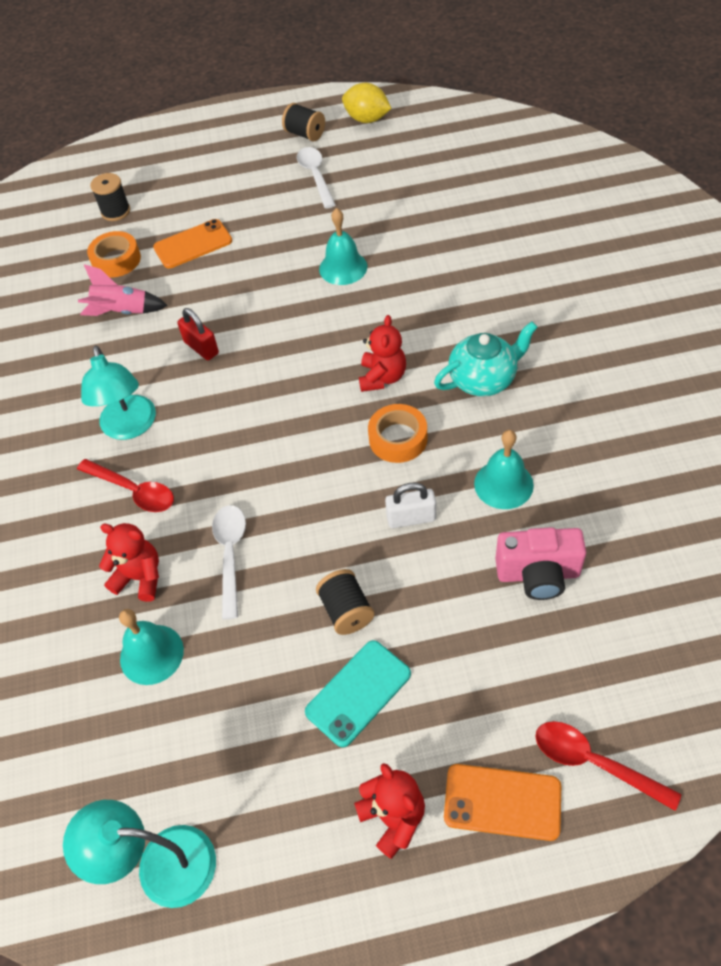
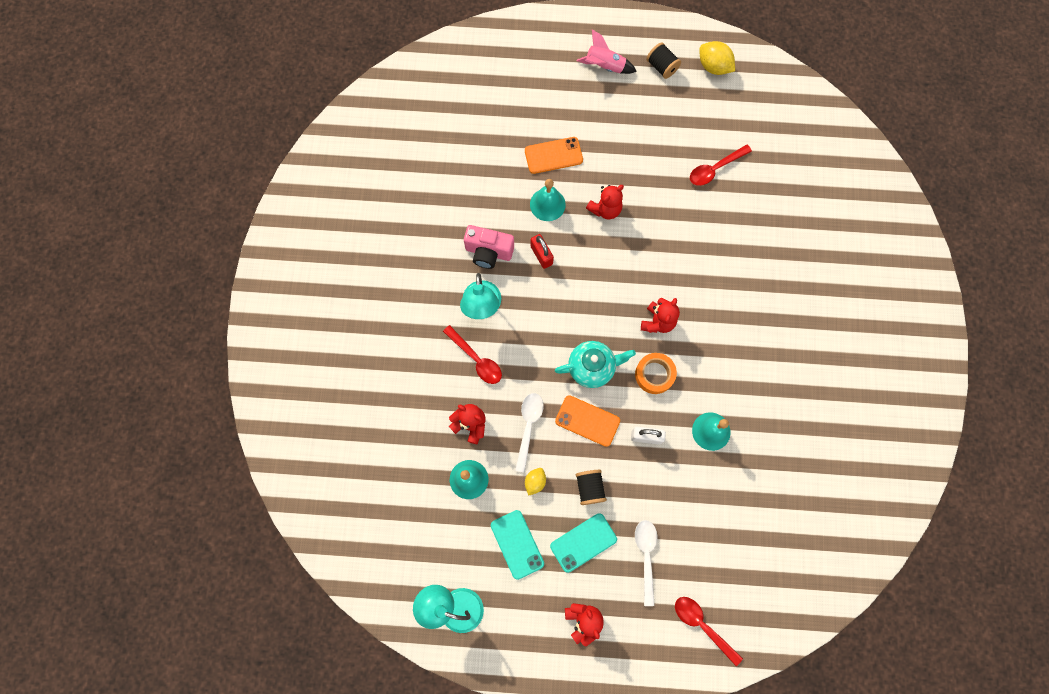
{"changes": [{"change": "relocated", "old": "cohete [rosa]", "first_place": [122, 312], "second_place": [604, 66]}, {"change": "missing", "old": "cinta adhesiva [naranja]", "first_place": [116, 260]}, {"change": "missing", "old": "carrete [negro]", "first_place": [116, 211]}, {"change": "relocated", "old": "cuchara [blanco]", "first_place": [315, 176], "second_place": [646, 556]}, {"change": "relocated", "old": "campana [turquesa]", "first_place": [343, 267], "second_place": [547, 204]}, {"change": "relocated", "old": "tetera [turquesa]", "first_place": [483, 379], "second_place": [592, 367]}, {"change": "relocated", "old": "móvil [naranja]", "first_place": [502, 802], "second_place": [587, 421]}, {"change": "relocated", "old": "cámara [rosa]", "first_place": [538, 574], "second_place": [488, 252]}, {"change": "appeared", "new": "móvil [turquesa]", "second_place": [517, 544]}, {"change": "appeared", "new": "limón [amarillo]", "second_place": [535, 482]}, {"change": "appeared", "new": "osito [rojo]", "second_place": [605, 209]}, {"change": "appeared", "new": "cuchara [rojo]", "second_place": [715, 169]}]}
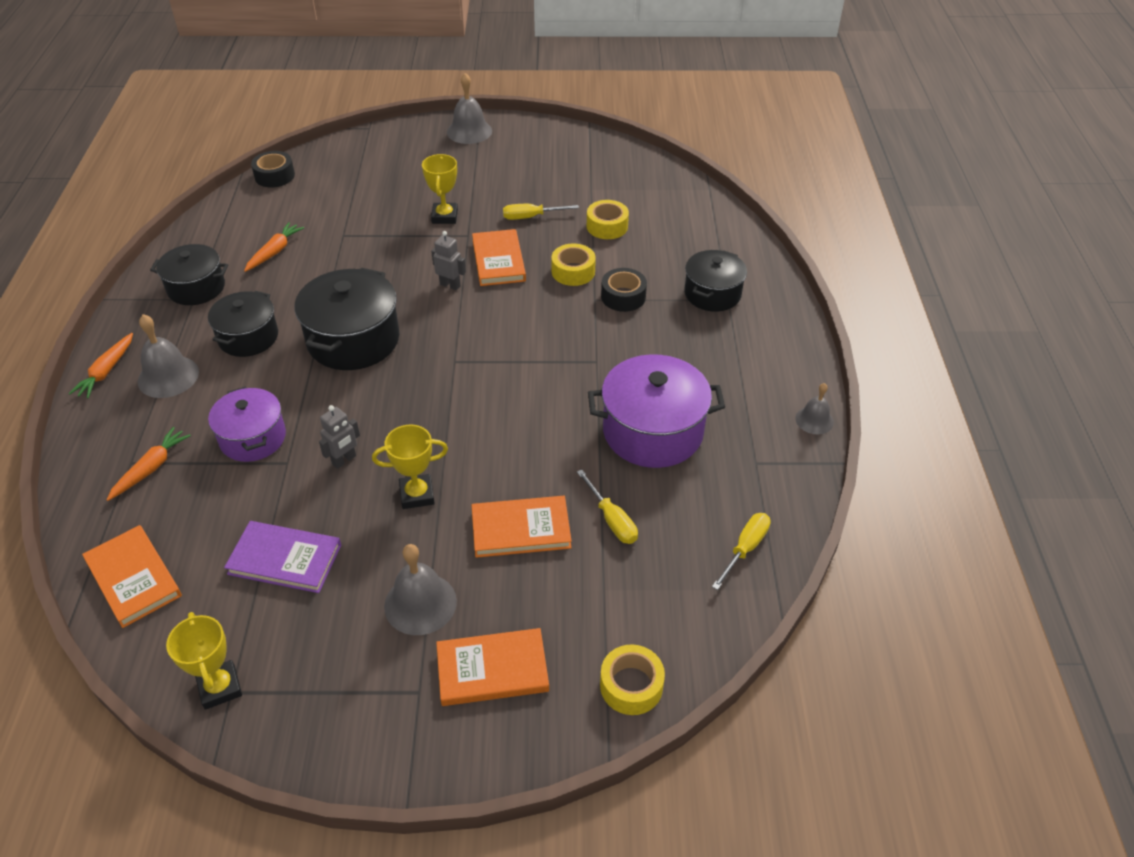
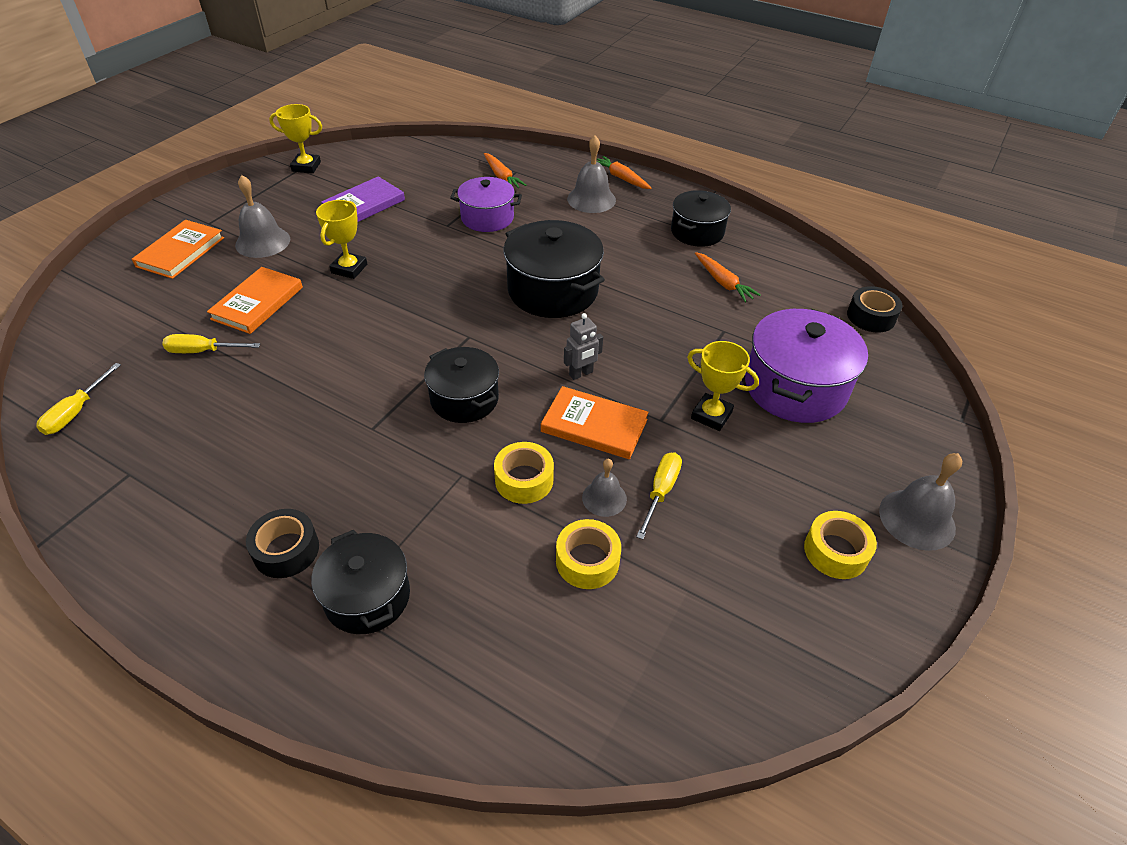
{"changes": [{"change": "missing", "old": "libro [naranja]", "first_place": [133, 578]}, {"change": "relocated", "old": "olla [negro]", "first_place": [248, 337], "second_place": [464, 399]}, {"change": "missing", "old": "robot [gris]", "first_place": [344, 460]}, {"change": "relocated", "old": "olla [morado]", "first_place": [652, 431], "second_place": [795, 387]}, {"change": "relocated", "old": "cinta adhesiva [amarillo]", "first_place": [631, 686], "second_place": [835, 551]}, {"change": "relocated", "old": "cinta adhesiva [negro]", "first_place": [623, 296], "second_place": [286, 550]}, {"change": "spun", "old": "destornillador [amarillo]", "first_place": [745, 548], "second_place": [76, 412], "degrees": 45}, {"change": "relocated", "old": "campana [gris]", "first_place": [814, 420], "second_place": [604, 498]}]}
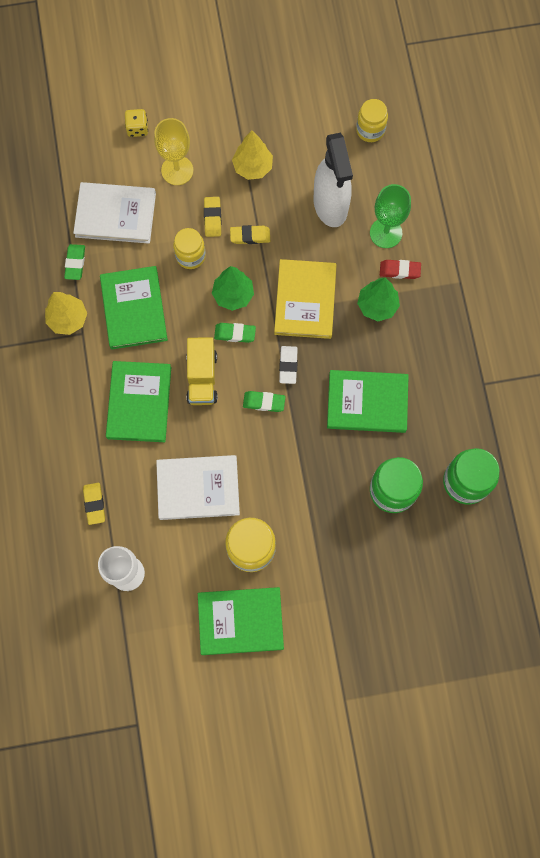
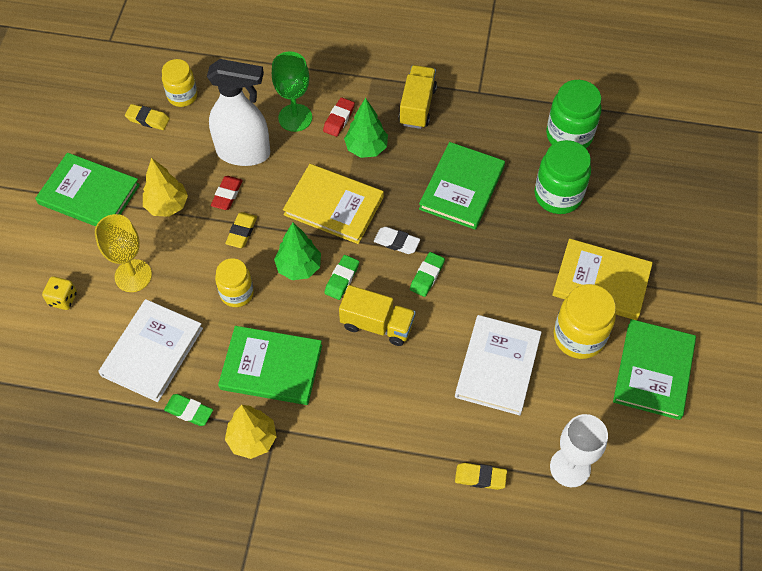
{"changes": [{"change": "relocated", "old": "libro [verde]", "first_place": [139, 402], "second_place": [89, 194]}, {"change": "relocated", "old": "goma de borrar [amarillo]", "first_place": [212, 218], "second_place": [148, 119]}, {"change": "appeared", "new": "goma de borrar [rojo]", "second_place": [227, 195]}, {"change": "appeared", "new": "camión [amarillo]", "second_place": [417, 106]}, {"change": "appeared", "new": "libro [amarillo]", "second_place": [601, 281]}]}
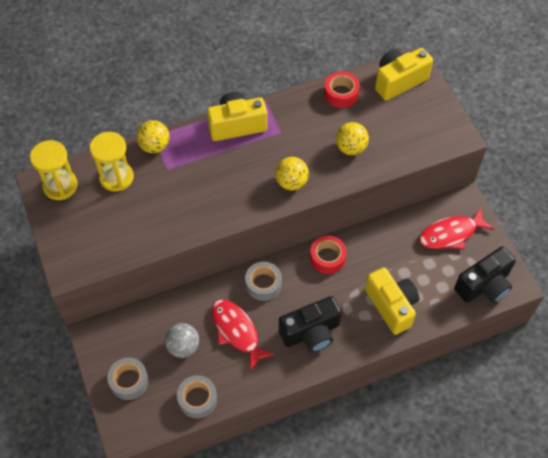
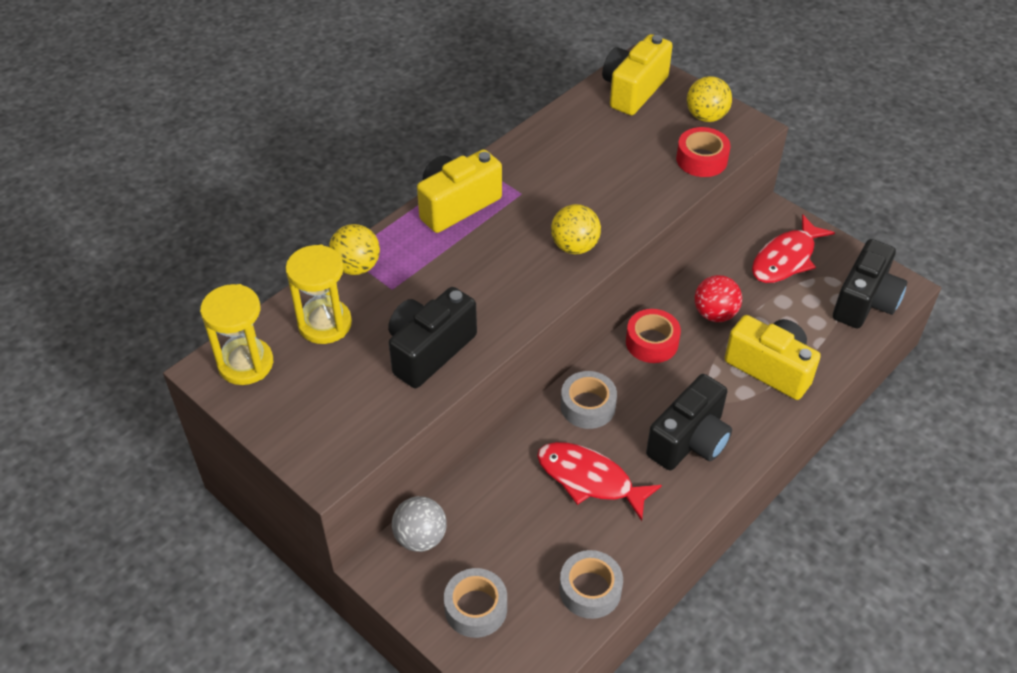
{"changes": [{"change": "relocated", "old": "pelota [gris]", "first_place": [183, 346], "second_place": [420, 537]}, {"change": "relocated", "old": "cinta adhesiva [rojo]", "first_place": [341, 94], "second_place": [701, 159]}, {"change": "relocated", "old": "pelota [amarillo]", "first_place": [350, 148], "second_place": [706, 117]}, {"change": "appeared", "new": "cámara [negro]", "second_place": [429, 350]}, {"change": "appeared", "new": "pelota [rojo]", "second_place": [715, 314]}]}
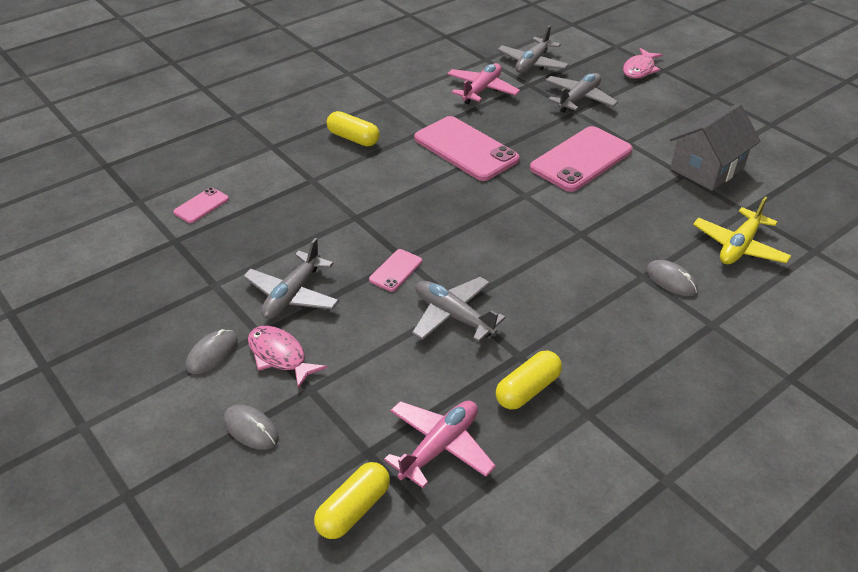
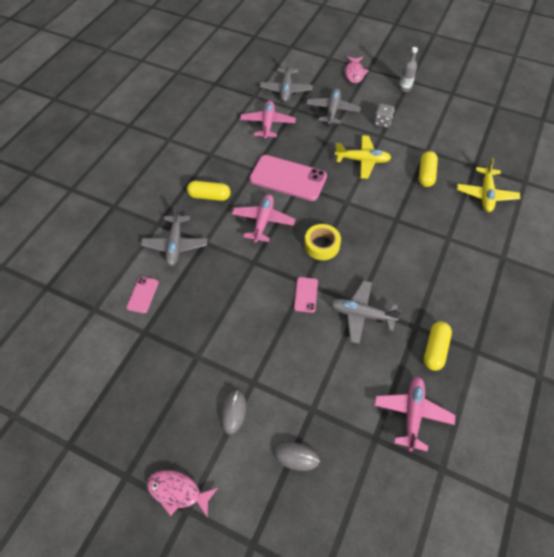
{"changes": [{"change": "relocated", "old": "avión [gris]", "first_place": [292, 295], "second_place": [175, 245]}, {"change": "relocated", "old": "pez [rosa]", "first_place": [280, 356], "second_place": [178, 492]}, {"change": "relocated", "old": "cápsula [amarillo]", "first_place": [353, 509], "second_place": [426, 174]}, {"change": "exchanged", "old": "móvil [rosa]", "new": "avión [amarillo]", "first_place": [581, 159], "second_place": [362, 160]}, {"change": "missing", "old": "ratón [gris]", "first_place": [671, 280]}, {"change": "missing", "old": "casa [gris]", "first_place": [706, 168]}, {"change": "appeared", "new": "avión [rosa]", "second_place": [263, 221]}, {"change": "appeared", "new": "cinta adhesiva [amarillo]", "second_place": [322, 245]}, {"change": "appeared", "new": "dado [gris]", "second_place": [382, 122]}, {"change": "appeared", "new": "botella [gris]", "second_place": [404, 88]}]}
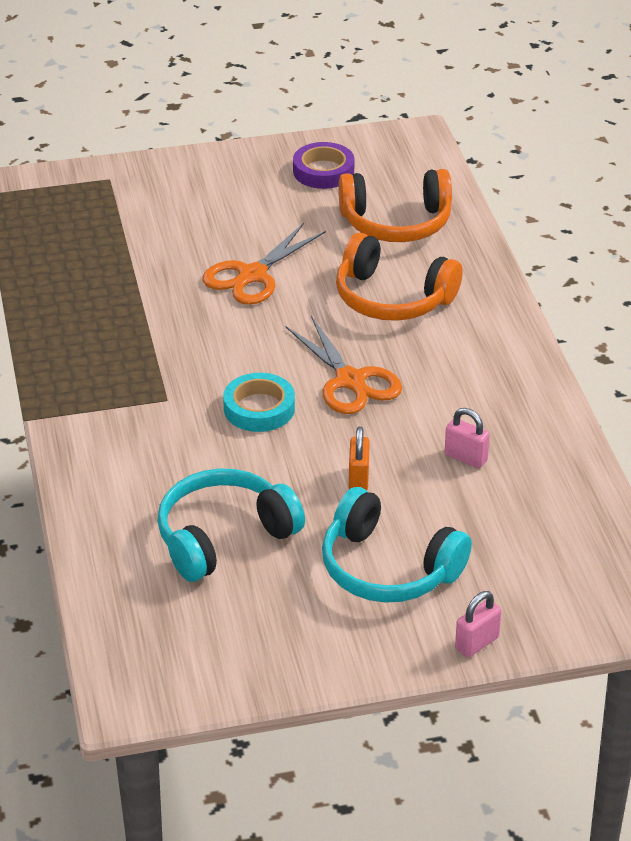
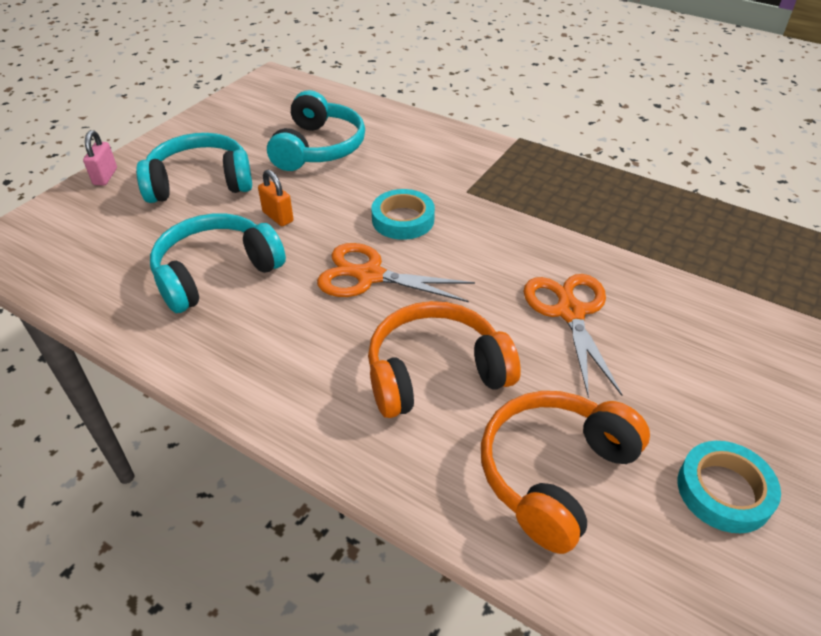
{"changes": [{"change": "colour", "old": "cinta adhesiva [morado]", "new": "cinta adhesiva [turquesa]", "first_place": [323, 171], "second_place": [724, 491]}, {"change": "exchanged", "old": "candado [rosa]", "new": "auriculares [turquesa]", "first_place": [466, 457], "second_place": [216, 272]}]}
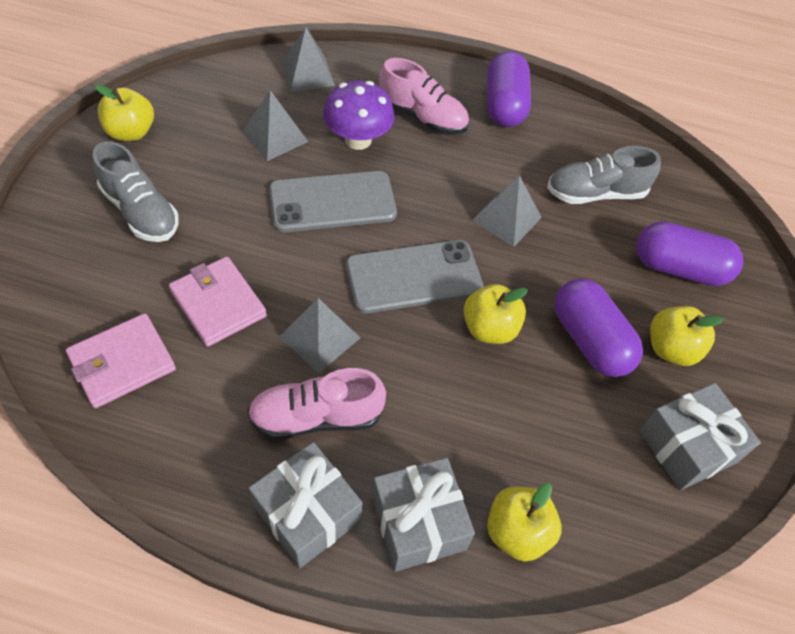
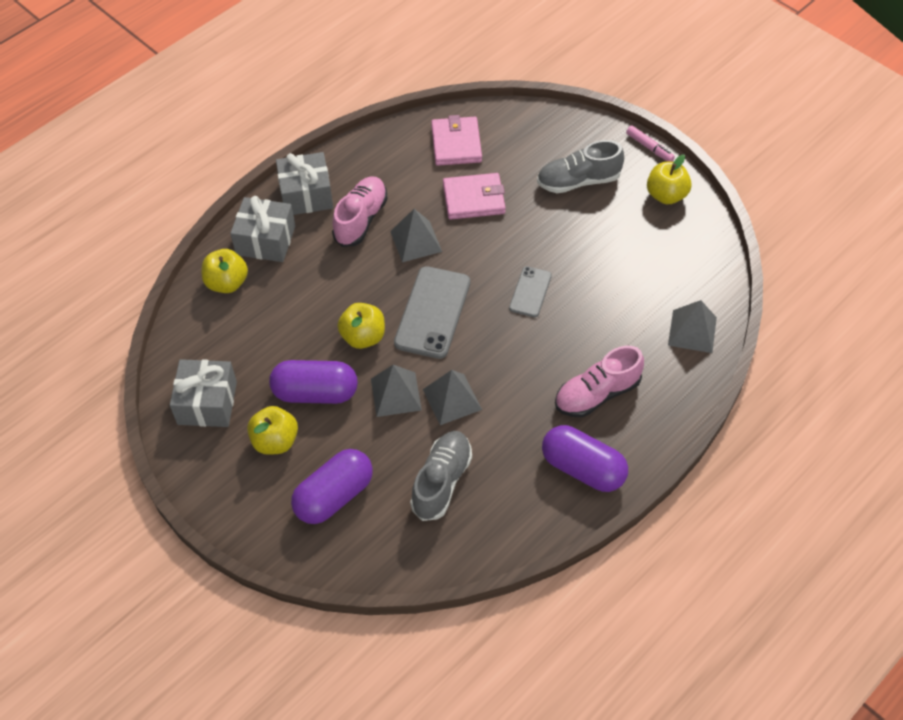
{"changes": [{"change": "relocated", "old": "pirámide [gris]", "first_place": [274, 136], "second_place": [396, 394]}, {"change": "size", "old": "móvil [gris]", "first_place": [332, 202], "second_place": [530, 292], "factor": 0.56}, {"change": "missing", "old": "seta [morado]", "first_place": [358, 140]}, {"change": "appeared", "new": "rotulador [rosa]", "second_place": [649, 147]}]}
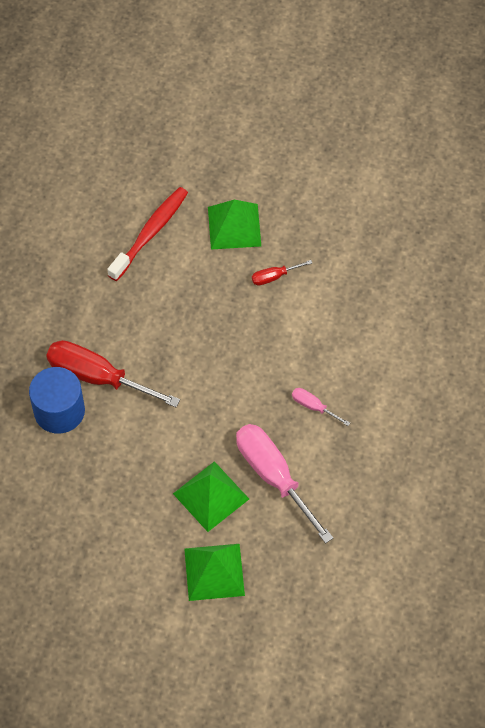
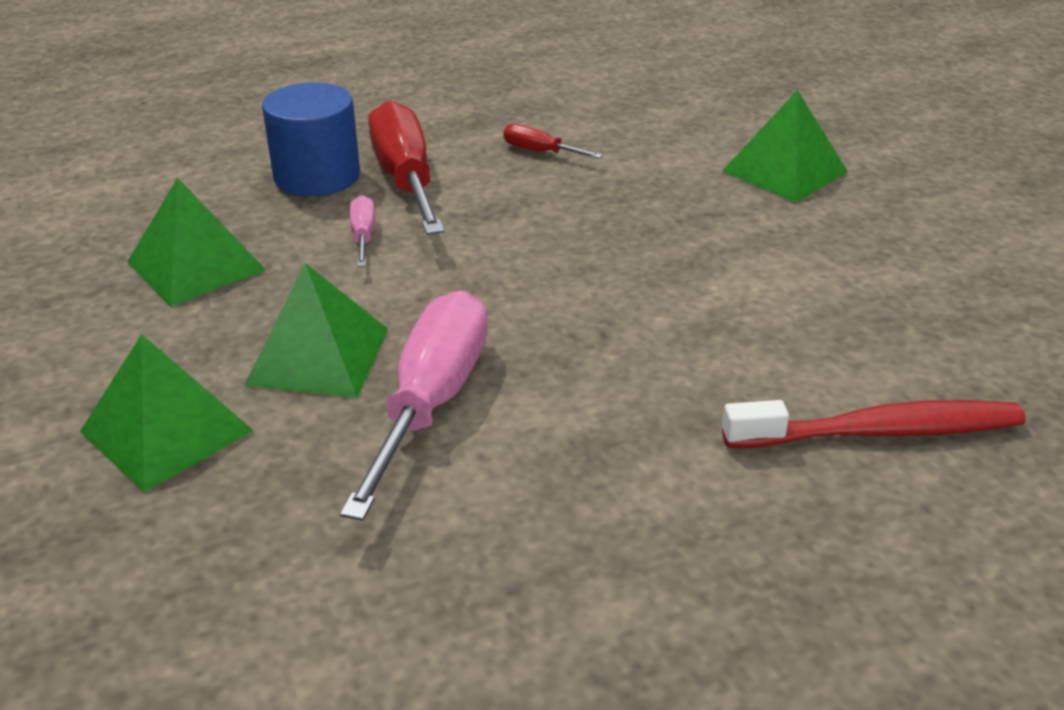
{"changes": [{"change": "relocated", "old": "cepillo de dientes [rojo]", "first_place": [150, 233], "second_place": [880, 431]}, {"change": "relocated", "old": "destornillador [rojo]", "first_place": [274, 277], "second_place": [540, 151]}, {"change": "relocated", "old": "destornillador [rosa]", "first_place": [313, 406], "second_place": [363, 236]}, {"change": "appeared", "new": "pirámide [verde]", "second_place": [196, 265]}]}
